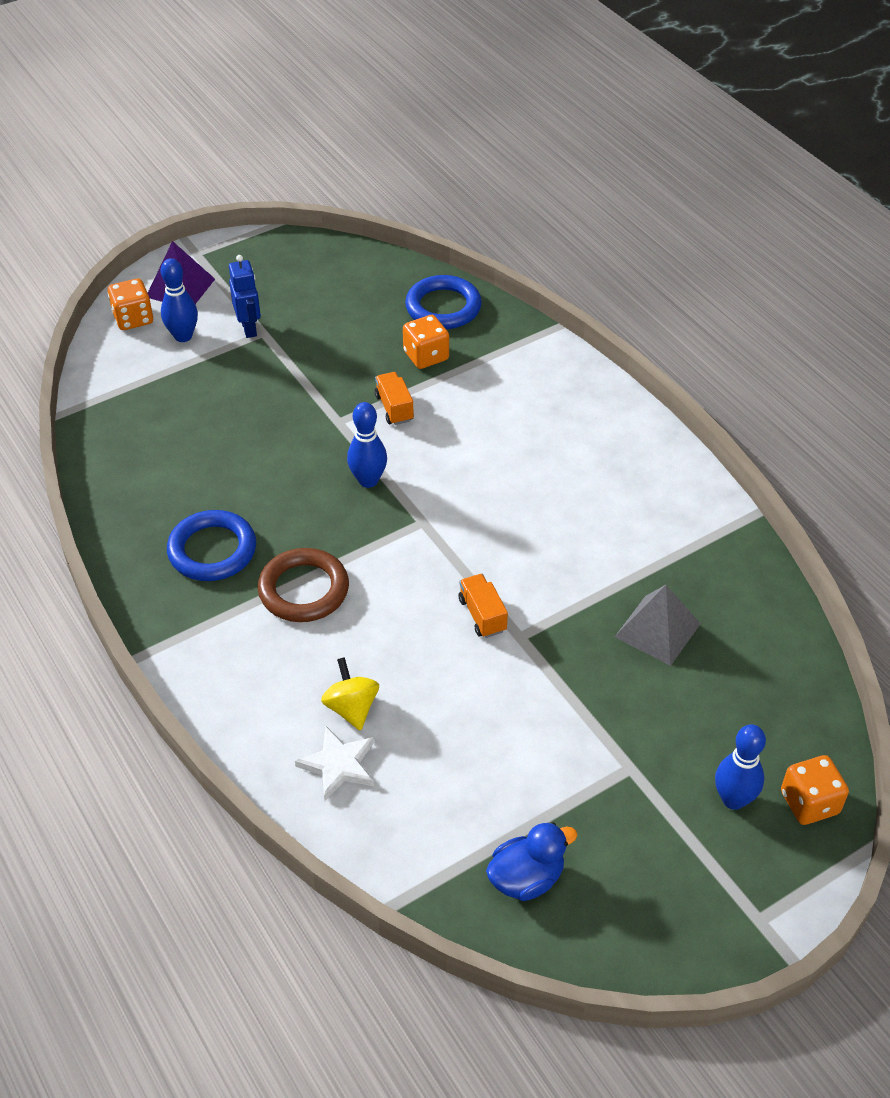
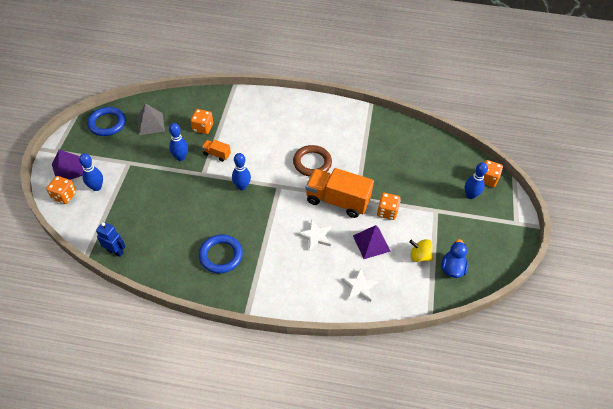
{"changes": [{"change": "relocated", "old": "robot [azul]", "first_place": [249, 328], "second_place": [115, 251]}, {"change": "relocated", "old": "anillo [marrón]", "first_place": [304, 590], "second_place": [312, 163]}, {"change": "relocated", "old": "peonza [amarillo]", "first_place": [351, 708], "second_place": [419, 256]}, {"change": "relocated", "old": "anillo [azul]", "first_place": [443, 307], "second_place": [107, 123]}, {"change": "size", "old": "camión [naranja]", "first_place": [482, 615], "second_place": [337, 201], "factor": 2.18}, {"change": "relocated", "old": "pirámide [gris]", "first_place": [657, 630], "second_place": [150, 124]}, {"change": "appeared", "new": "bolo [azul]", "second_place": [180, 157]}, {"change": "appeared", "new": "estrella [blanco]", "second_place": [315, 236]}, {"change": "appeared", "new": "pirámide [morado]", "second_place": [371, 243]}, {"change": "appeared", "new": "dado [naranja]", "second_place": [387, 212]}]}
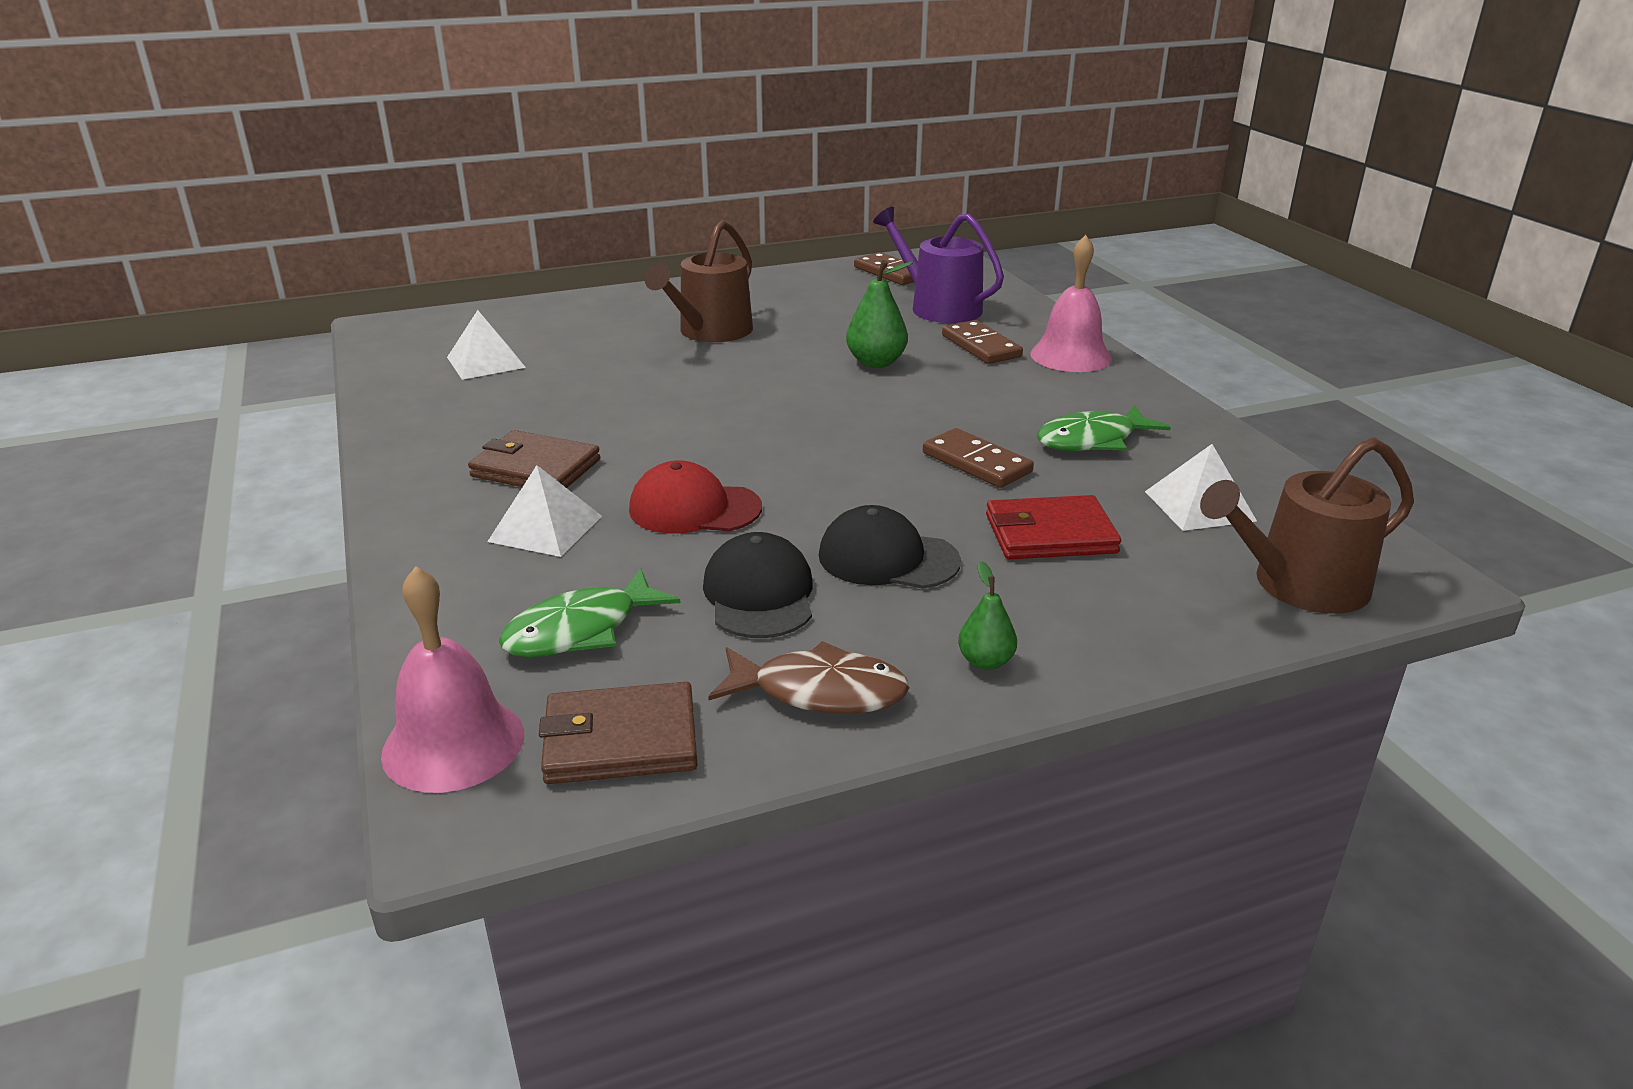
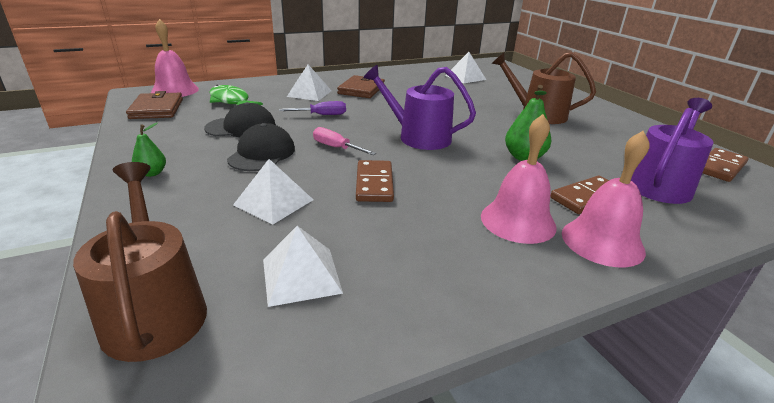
{"changes": [{"change": "exchanged", "old": "gorra [rojo]", "new": "destornillador [morado]", "first_place": [694, 508], "second_place": [322, 115]}, {"change": "missing", "old": "pez [marrón]", "first_place": [819, 692]}, {"change": "spun", "old": "ficha de dominó [marrón]", "first_place": [976, 463], "second_place": [374, 184], "degrees": -45}, {"change": "exchanged", "old": "cartera [rojo]", "new": "pirámide [blanco]", "first_place": [1050, 534], "second_place": [273, 202]}, {"change": "missing", "old": "pez [verde]", "first_place": [1092, 440]}, {"change": "appeared", "new": "destornillador [rosa]", "second_place": [336, 147]}, {"change": "appeared", "new": "regadera [morado]", "second_place": [418, 137]}, {"change": "appeared", "new": "campana [rosa]", "second_place": [518, 221]}]}
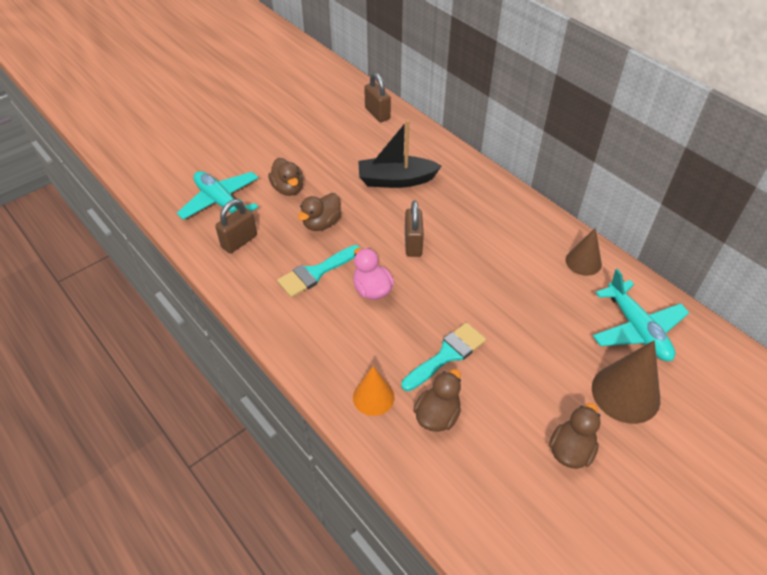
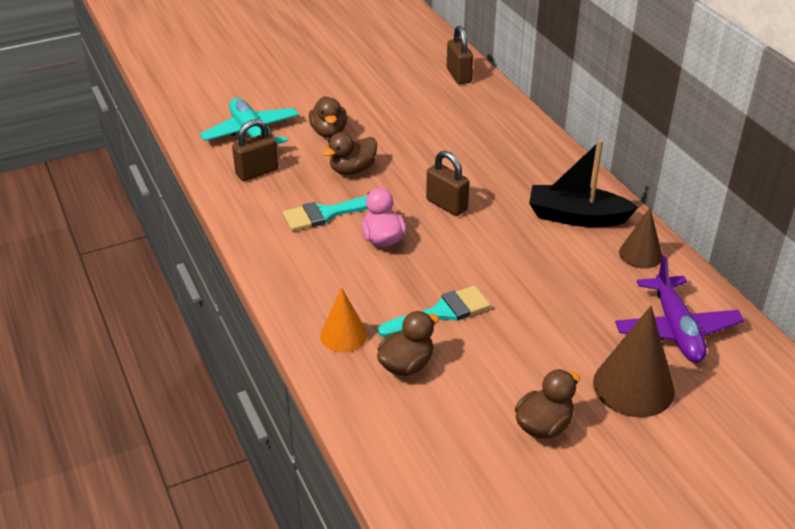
{"changes": [{"change": "relocated", "old": "barco [negro]", "first_place": [396, 180], "second_place": [576, 217]}, {"change": "spun", "old": "candado [marrón]", "first_place": [413, 244], "second_place": [446, 205], "degrees": -60}, {"change": "colour", "old": "avión [turquesa]", "new": "avión [morado]", "first_place": [637, 329], "second_place": [676, 329]}]}
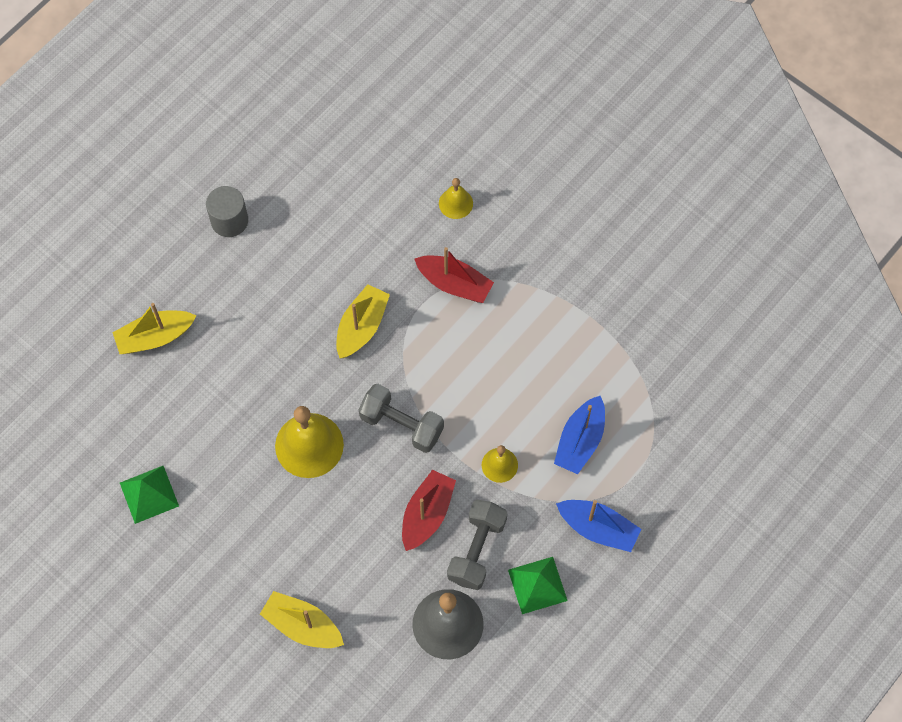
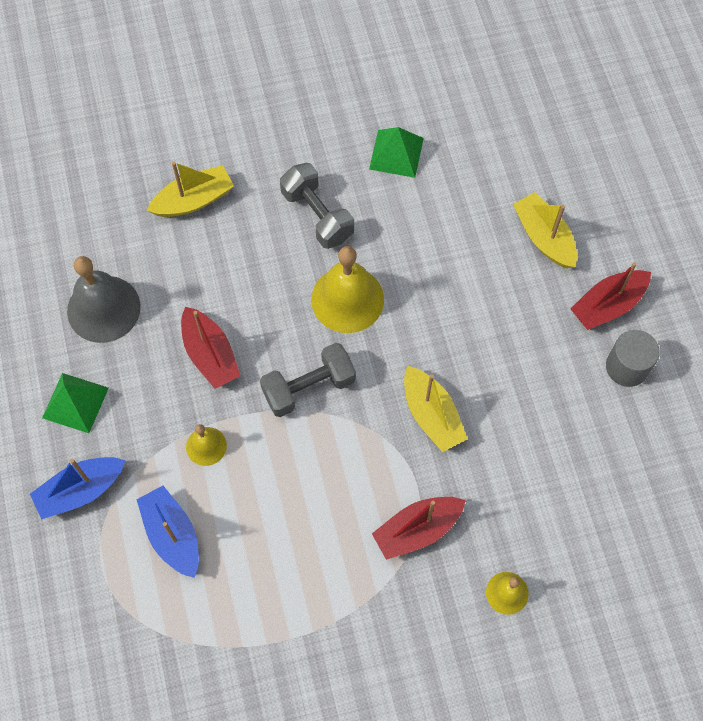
{"changes": [{"change": "spun", "old": "barco [amarillo]", "first_place": [155, 337], "second_place": [544, 237], "degrees": -45}, {"change": "relocated", "old": "mancuerna [gris]", "first_place": [477, 550], "second_place": [317, 215]}, {"change": "appeared", "new": "barco [rojo]", "second_place": [608, 305]}]}
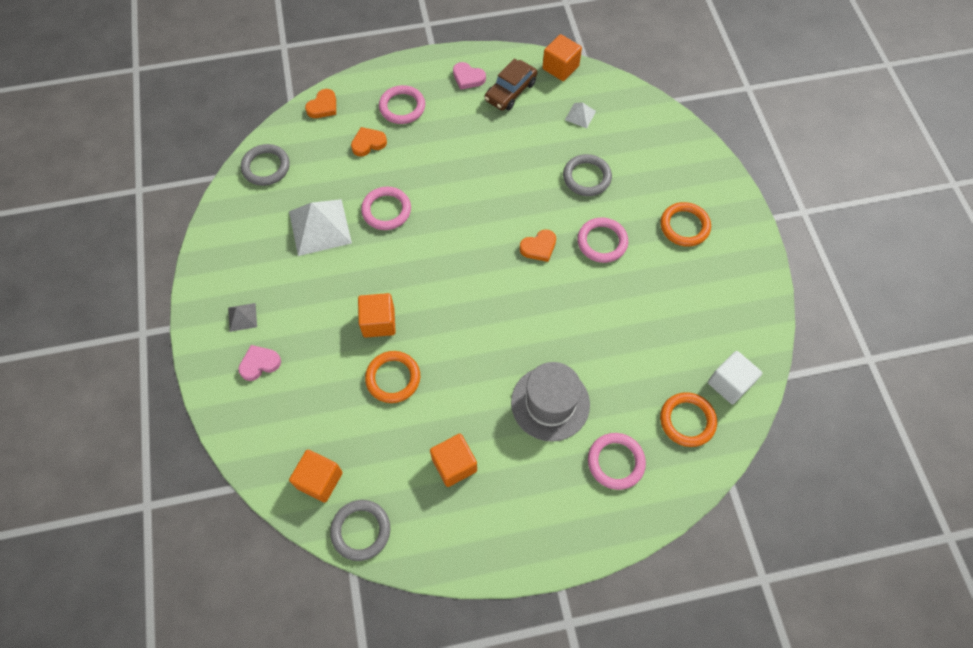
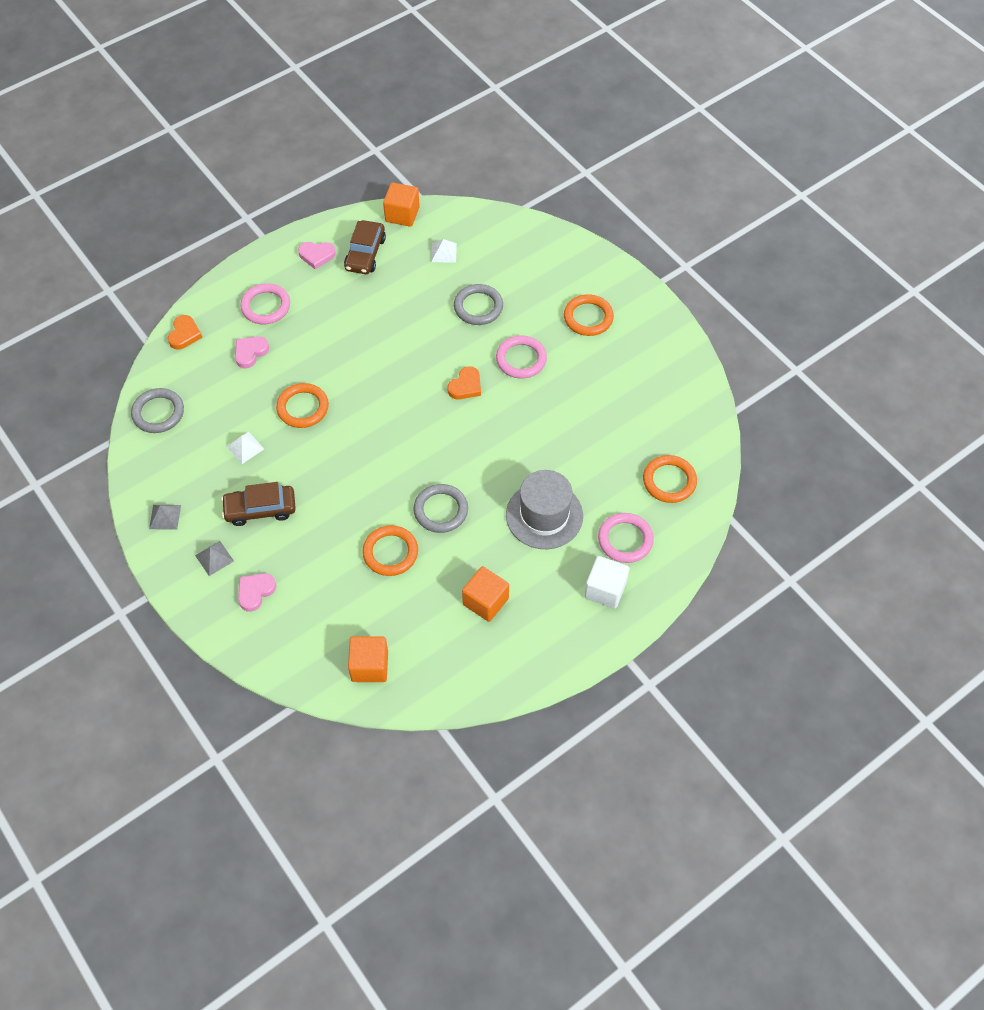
{"changes": [{"change": "size", "old": "pirámide [blanco]", "first_place": [320, 227], "second_place": [245, 447], "factor": 0.48}, {"change": "relocated", "old": "anillo [gris]", "first_place": [361, 530], "second_place": [441, 510]}, {"change": "colour", "old": "corazón [naranja]", "new": "corazón [rosa]", "first_place": [368, 143], "second_place": [250, 352]}, {"change": "missing", "old": "cubo [naranja]", "first_place": [379, 322]}, {"change": "colour", "old": "anillo [rosa]", "new": "anillo [naranja]", "first_place": [386, 210], "second_place": [303, 408]}, {"change": "relocated", "old": "cubo [blanco]", "first_place": [729, 383], "second_place": [605, 590]}, {"change": "appeared", "new": "pirámide [gris]", "second_place": [165, 517]}, {"change": "appeared", "new": "coche [marrón]", "second_place": [260, 509]}]}
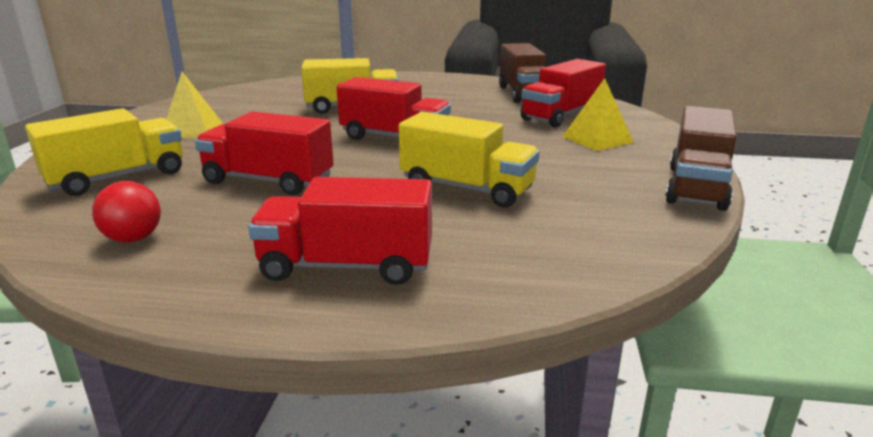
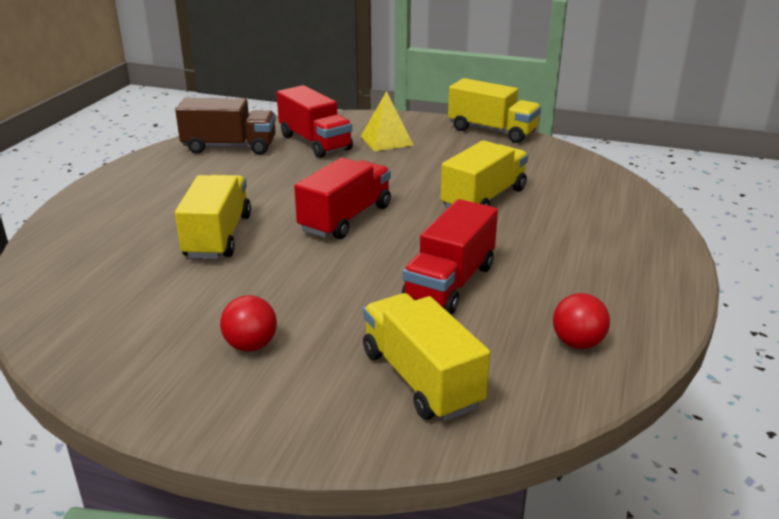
{"changes": [{"change": "exchanged", "old": "pirámide [amarillo]", "new": "pelota [rojo]", "first_place": [192, 130], "second_place": [251, 345]}, {"change": "missing", "old": "camión [rojo]", "first_place": [347, 266]}, {"change": "colour", "old": "camión [marrón]", "new": "camión [amarillo]", "first_place": [696, 187], "second_place": [492, 131]}]}
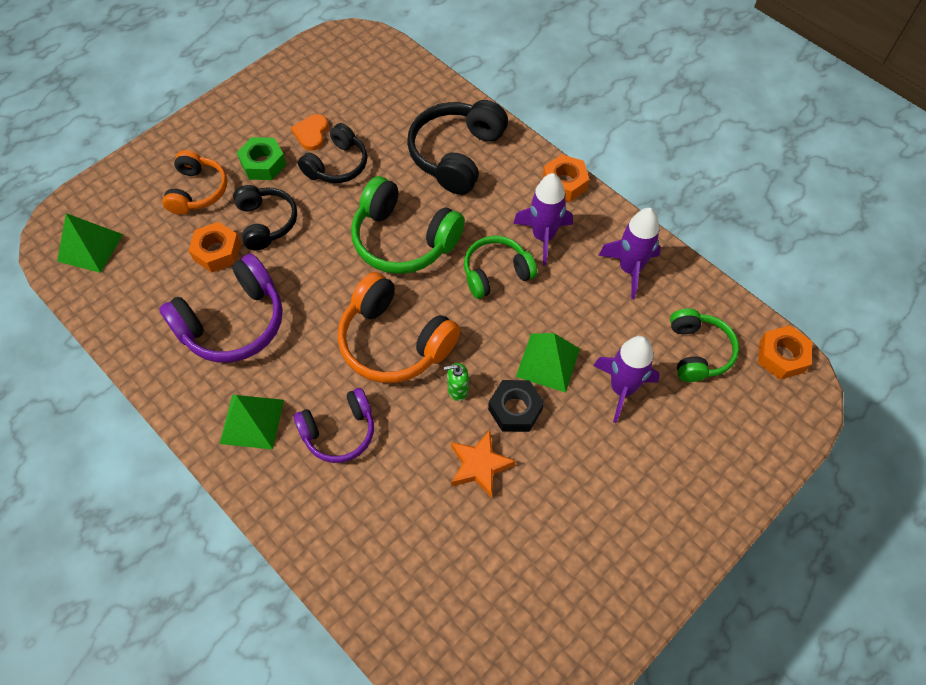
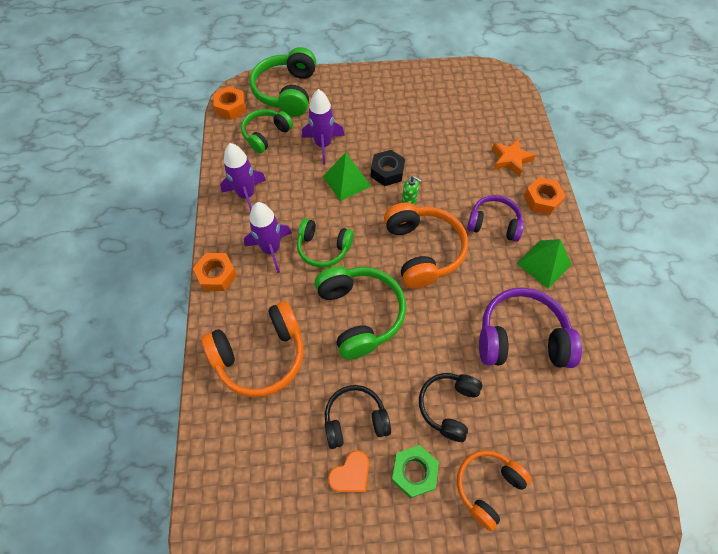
{"changes": [{"change": "missing", "old": "pirámide [verde]", "first_place": [90, 247]}, {"change": "relocated", "old": "tuerca [naranja]", "first_place": [217, 251], "second_place": [542, 200]}, {"change": "colour", "old": "auriculares [negro]", "new": "auriculares [naranja]", "first_place": [457, 155], "second_place": [260, 355]}, {"change": "relocated", "old": "estrella [naranja]", "first_place": [479, 466], "second_place": [510, 160]}, {"change": "appeared", "new": "auriculares [verde]", "second_place": [287, 92]}]}
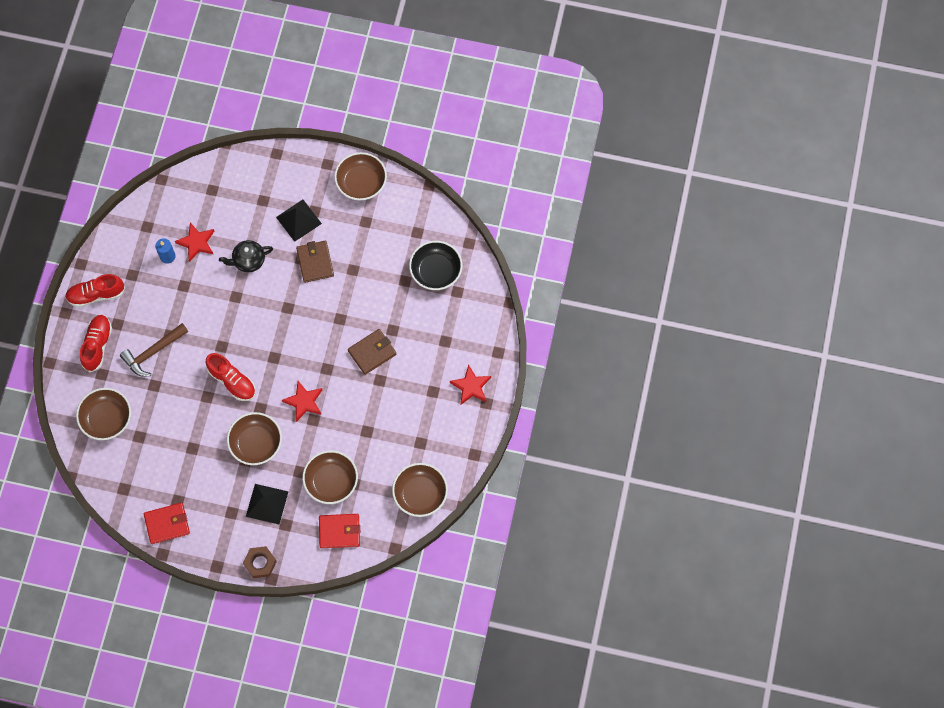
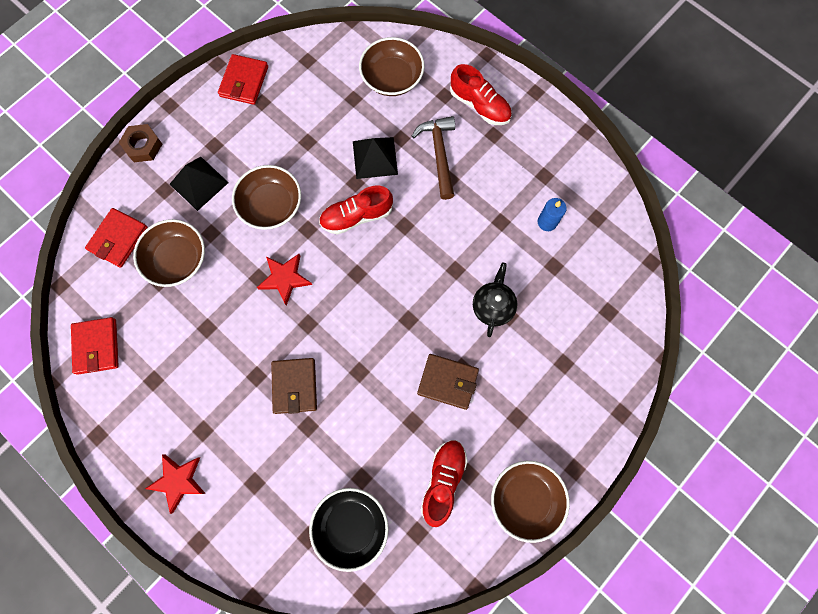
{"changes": [{"change": "relocated", "old": "zapato [rojo]", "first_place": [96, 294], "second_place": [443, 480]}, {"change": "missing", "old": "estrella [rojo]", "first_place": [196, 243]}, {"change": "relocated", "old": "pirámide [negro]", "first_place": [298, 220], "second_place": [375, 157]}, {"change": "exchanged", "old": "cuenco [marrón]", "new": "cartera [rojo]", "first_place": [420, 494], "second_place": [97, 346]}]}
